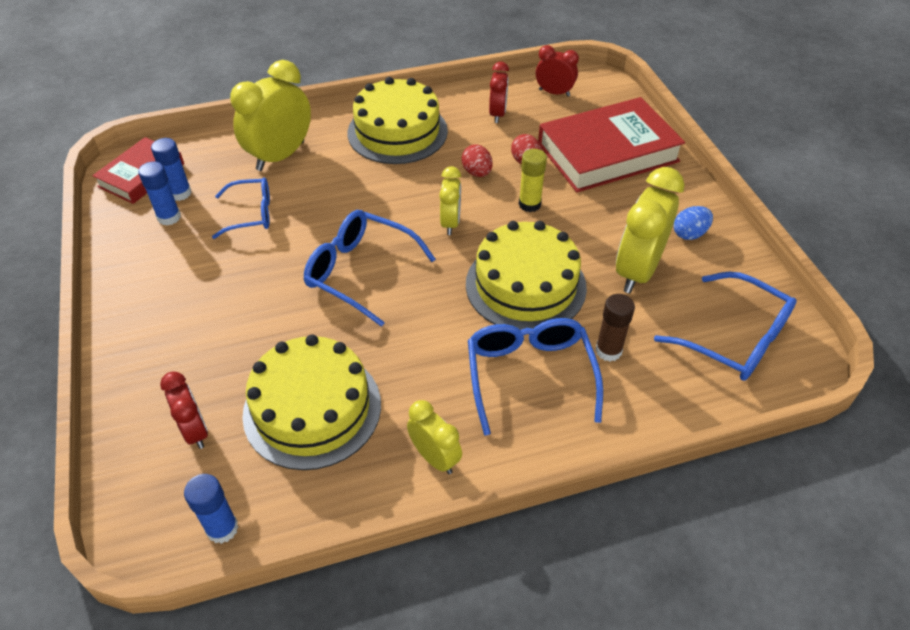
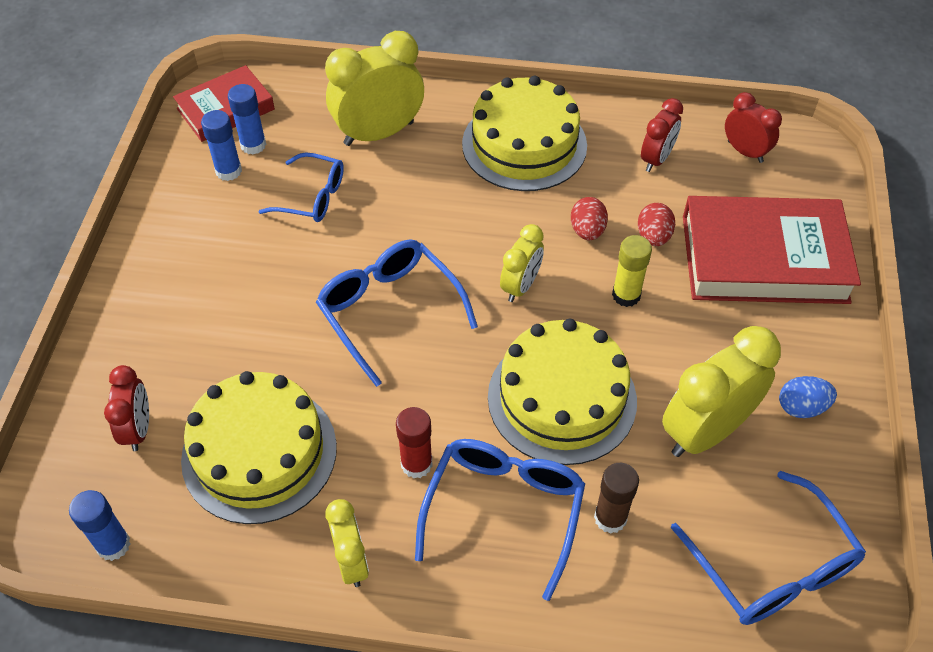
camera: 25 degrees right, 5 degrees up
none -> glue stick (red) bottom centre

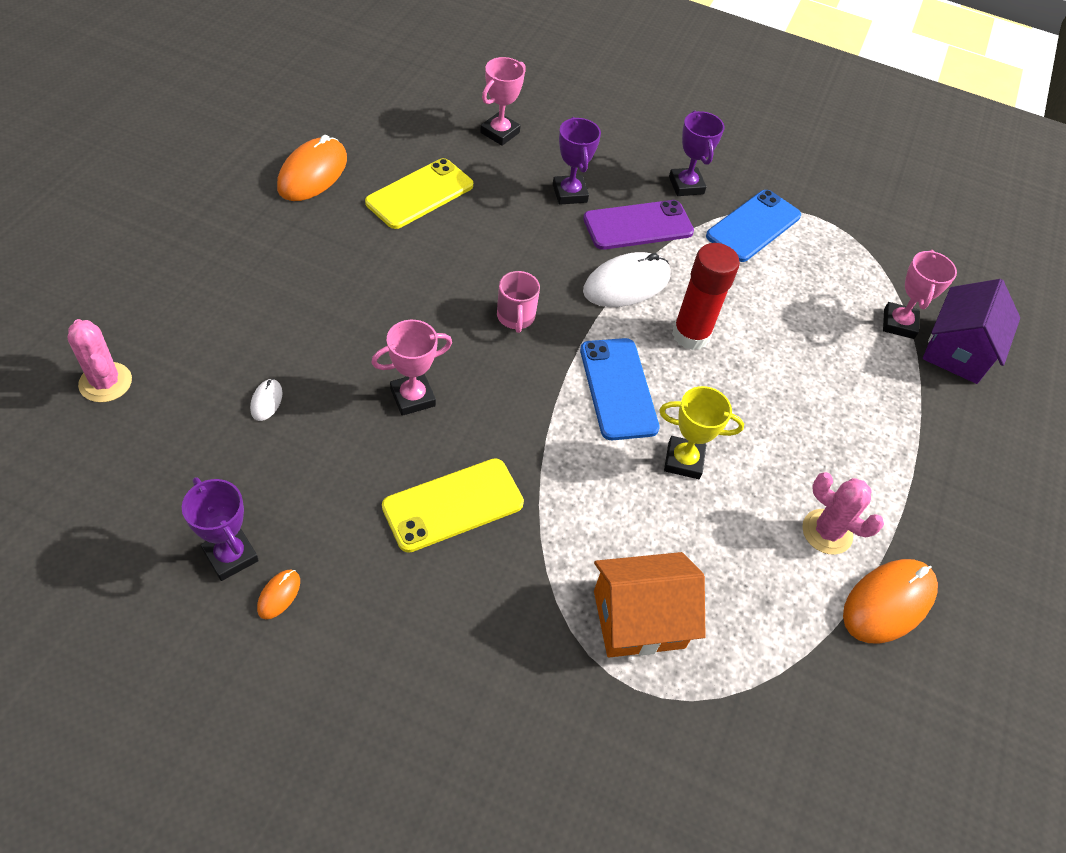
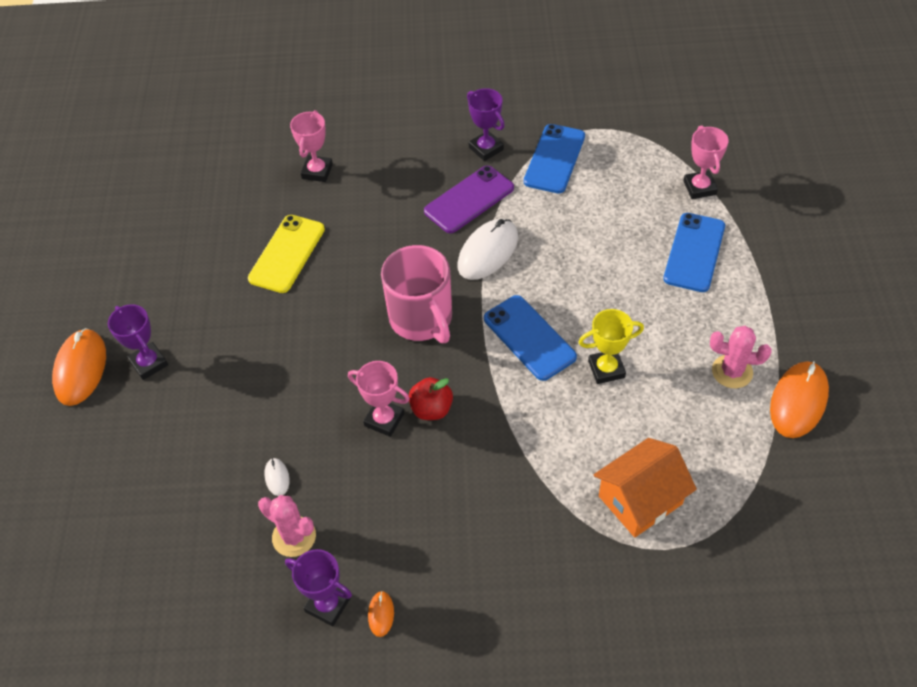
camera: 15 degrees left, 0 degrees up
mouse (orange) (no. 2 from left in the first image) top left -> mouse (orange) (no. 1 from left) middle left, shifted
trophy (purple) (no. 2 from left in the first image) top centre -> trophy (purple) (no. 1 from left) middle left, shifted
cactus (pink) (no. 1 from left) middle left -> cactus (pink) (no. 1 from left) bottom left, shifted
trophy (pink) (no. 1 from left in the first image) centre -> trophy (pink) (no. 2 from left) centre, 75 degrees clockwise
mug (pink) centre, x1.95
none -> apple (red) centre
none -> phone (blue) (no. 3 from left) middle right
phone (yellow) (no. 2 from left) centre -> none
glue stick (red) centre -> none
house (purple) middle right -> none

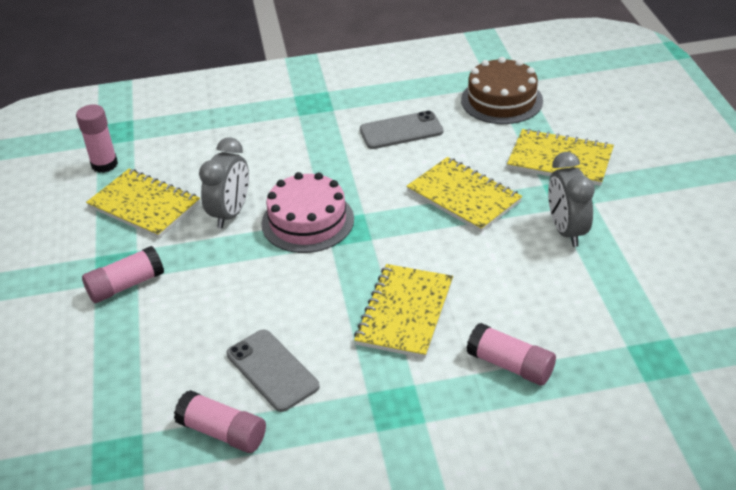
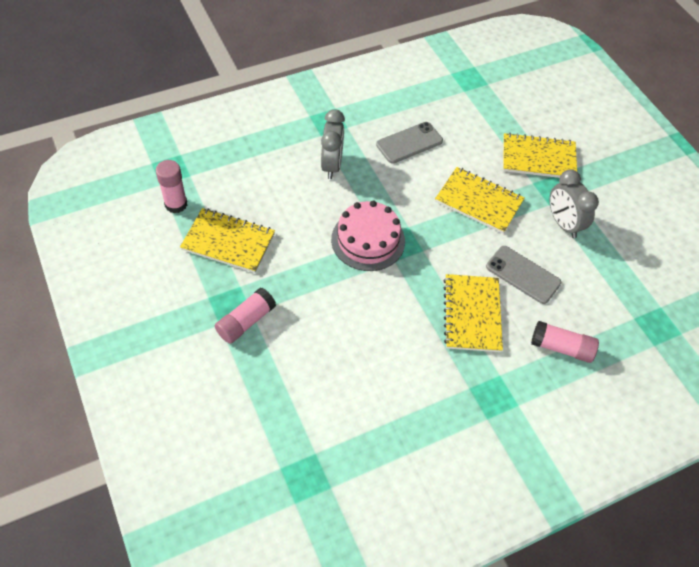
camera: 20 degrees left, 15 degrees up
clock (grey) (no. 1 from left) middle left -> clock (grey) (no. 1 from left) top centre, shifted
phone (grey) (no. 1 from left in the first image) bottom centre -> phone (grey) (no. 2 from left) middle right, shifted
glue stick (pink) (no. 3 from left) bottom left -> none
cake (brown) top right -> none

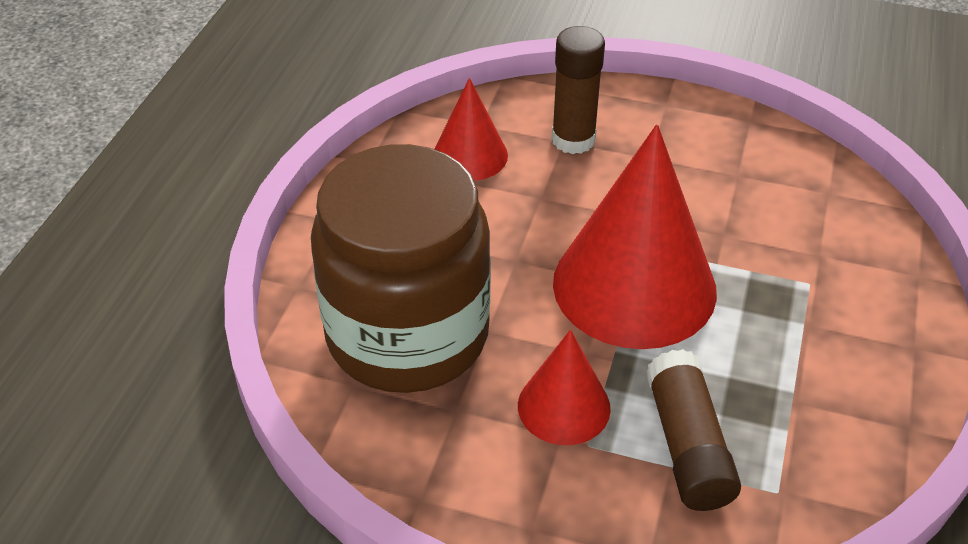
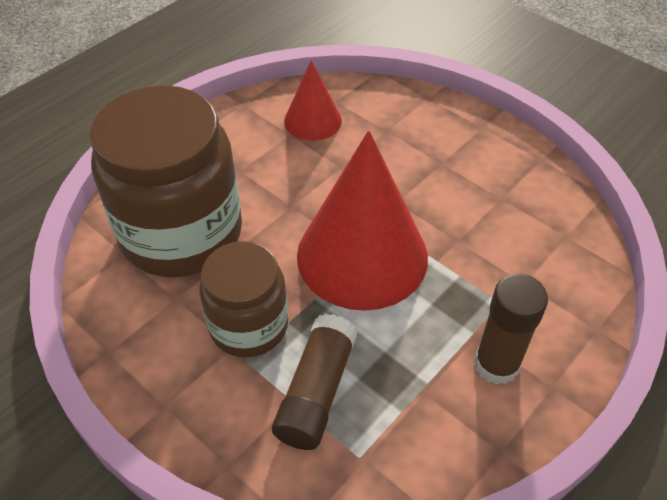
camera: 25 degrees right, 5 degrees up
cone (red) (no. 2 from left) bottom centre -> jar (brown) (no. 2 from left) centre
glue stick (brown) (no. 1 from left in the first image) top centre -> glue stick (brown) (no. 2 from left) middle right, shifted

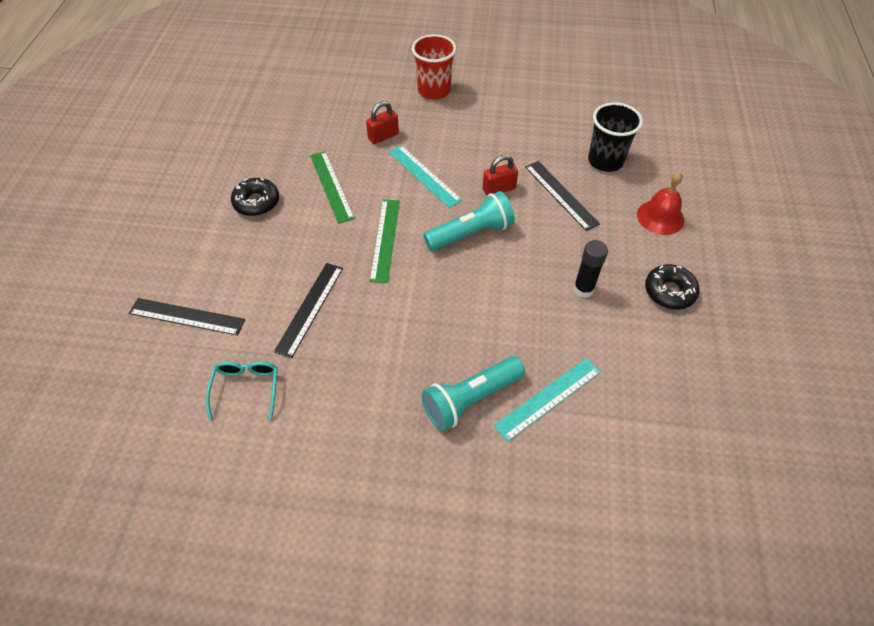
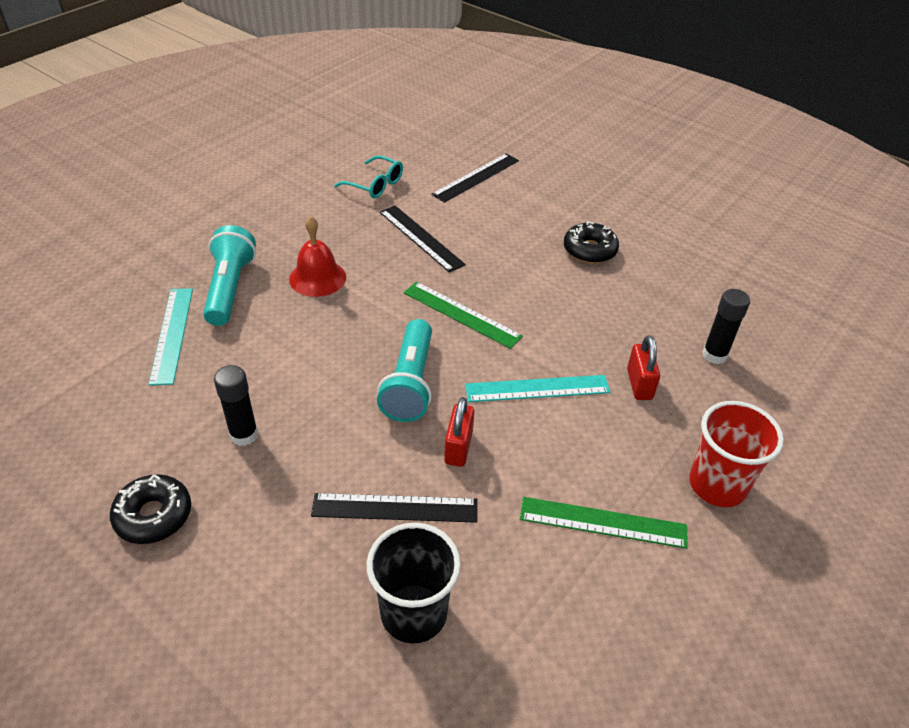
camera: 120 degrees right, 10 degrees down
bell (red) top right -> bell (red) centre, shifted
ruler (green) (no. 1 from left in the first image) top centre -> ruler (green) (no. 2 from left) bottom centre, shifted
none -> glue stick (black) (no. 2 from left) middle right

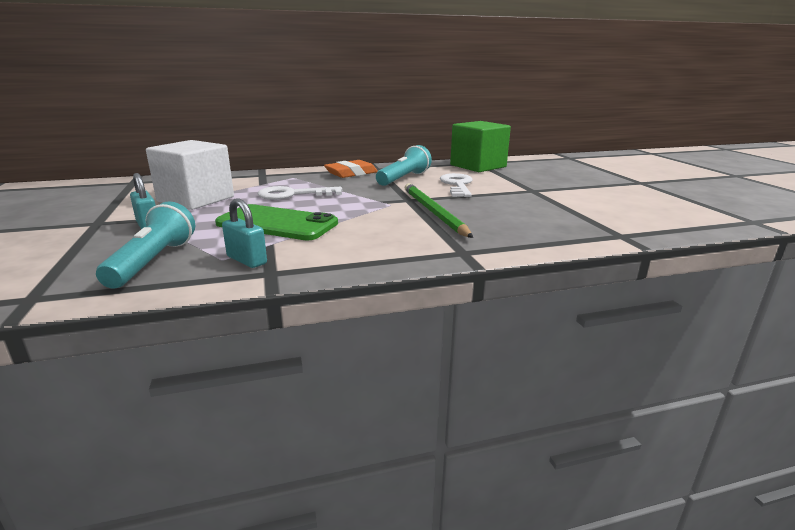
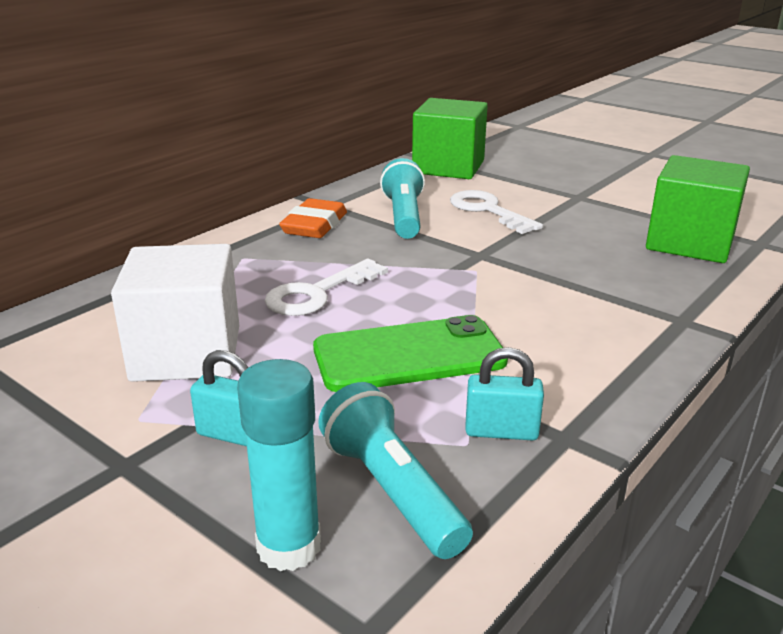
camera: 35 degrees left, 5 degrees up
none -> glue stick (turquoise) bottom centre
none -> cube (green) (no. 2 from left) top right
pencil (green) centre -> none

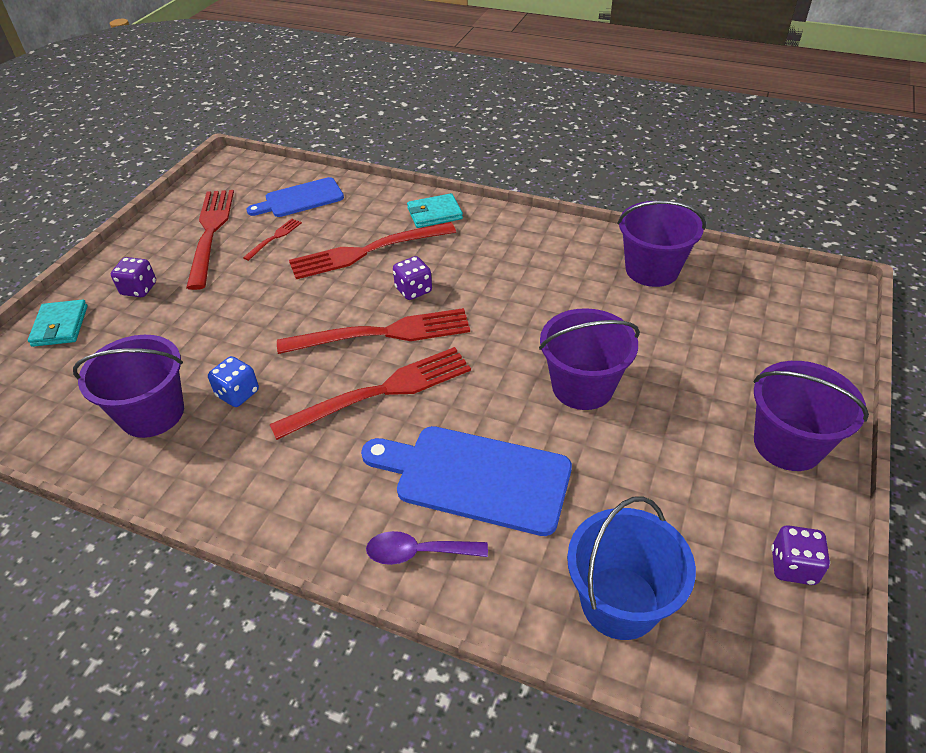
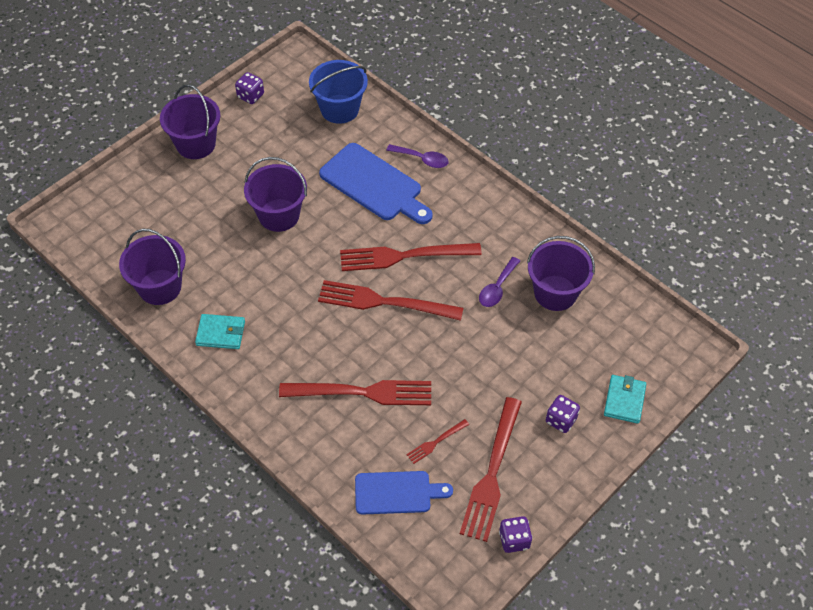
camera: 160 degrees left, 10 degrees up
wallet (turquoise) (no. 2 from left in the first image) top centre -> wallet (turquoise) (no. 1 from left) middle left, shifted
dice (blue) middle left -> spoon (purple) (no. 2 from left) centre
dice (purple) (no. 2 from left) centre -> dice (purple) (no. 2 from left) bottom centre, shifted

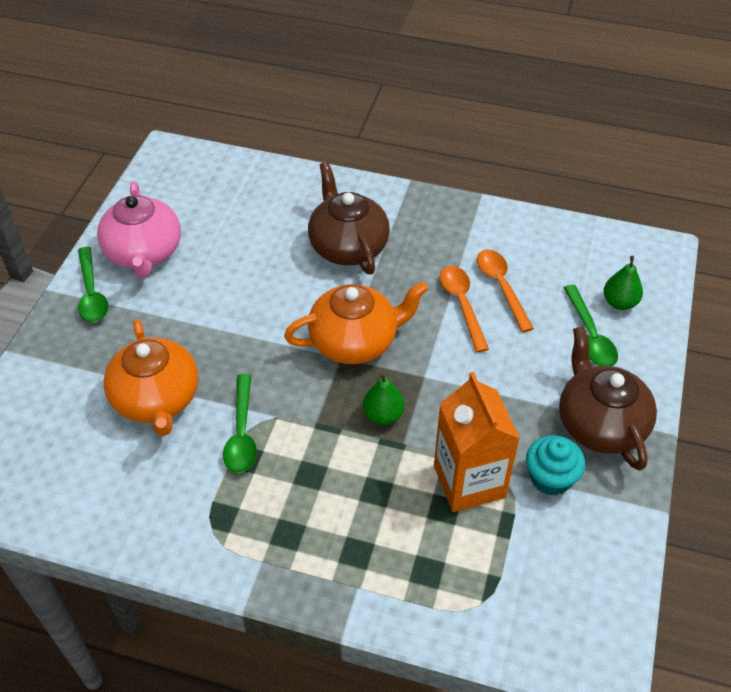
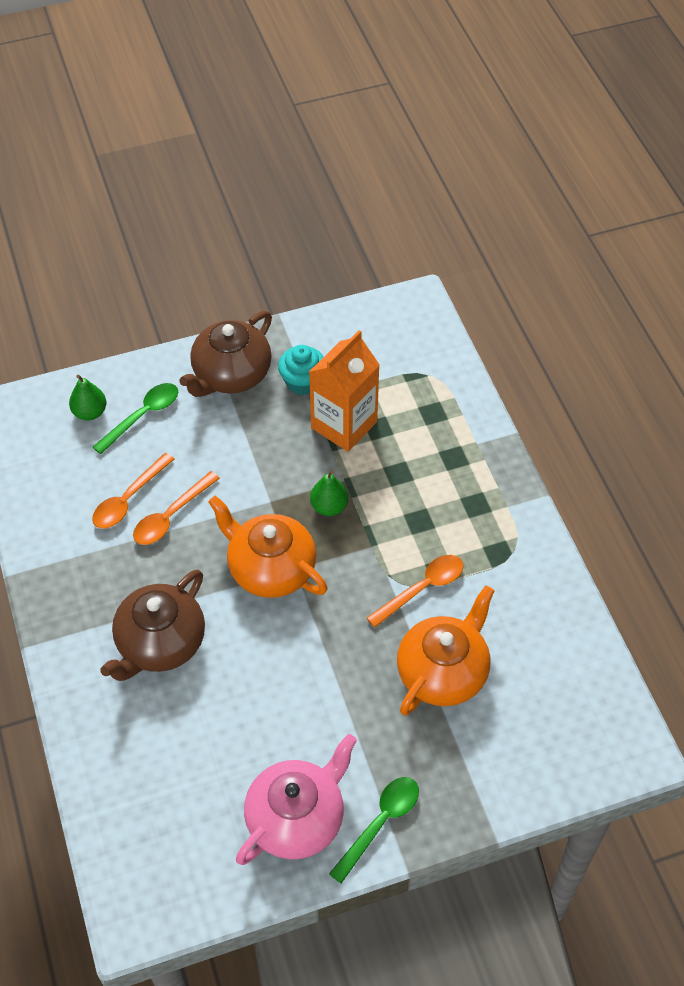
camera: 125 degrees left, 5 degrees up
spoon (green) (no. 2 from left) middle left -> spoon (orange) (no. 3 from left) centre

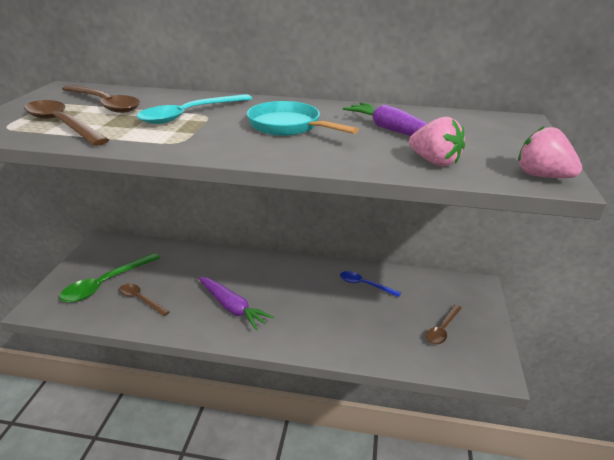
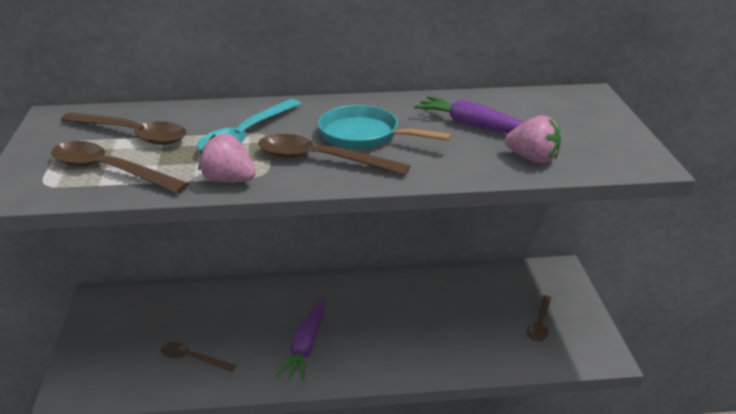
camera: 15 degrees left, 0 degrees up
strawberry (pink) (no. 2 from left in the first image) top right -> strawberry (pink) (no. 1 from left) middle left, shifted
none -> spoon (brown) (no. 4 from left) centre
carrot (purple) (no. 1 from left) centre -> carrot (purple) (no. 1 from left) bottom centre, 75 degrees clockwise
spoon (green) middle left -> none
spoon (blue) centre -> none

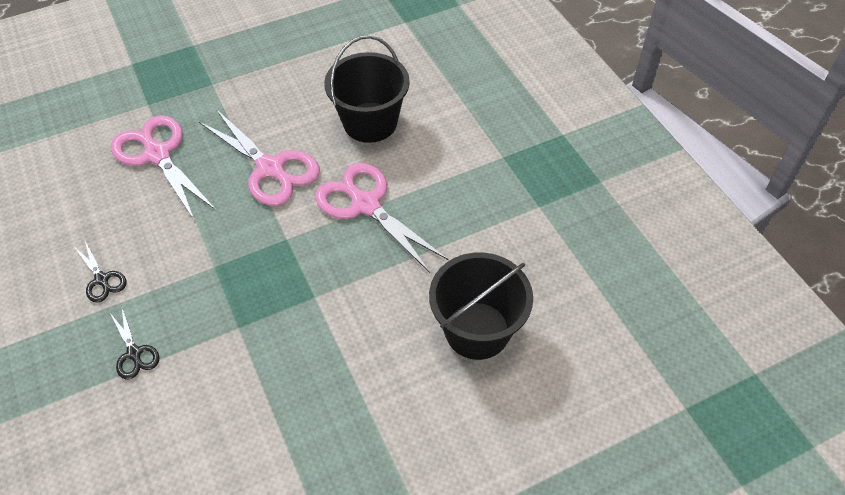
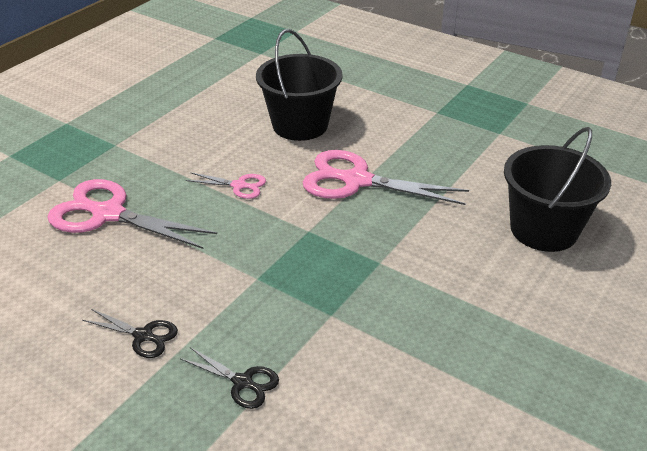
camera: 30 degrees left, 15 degrees down
scissors (pink) (no. 2 from left) top left -> scissors (pink) (no. 2 from left) centre, x0.49

